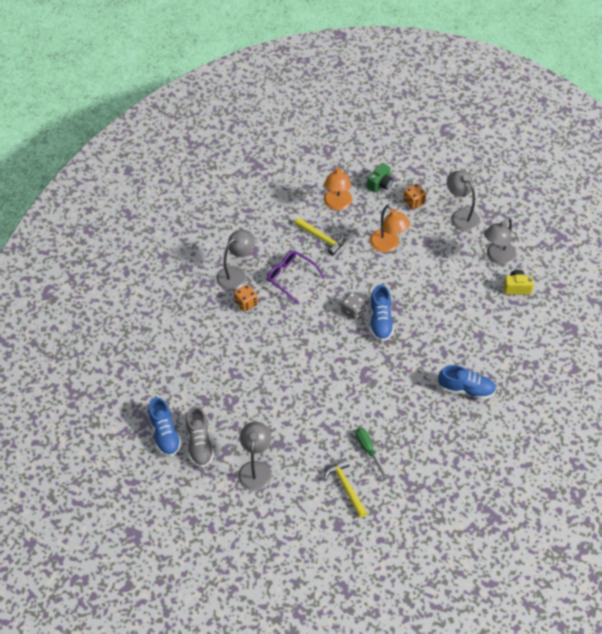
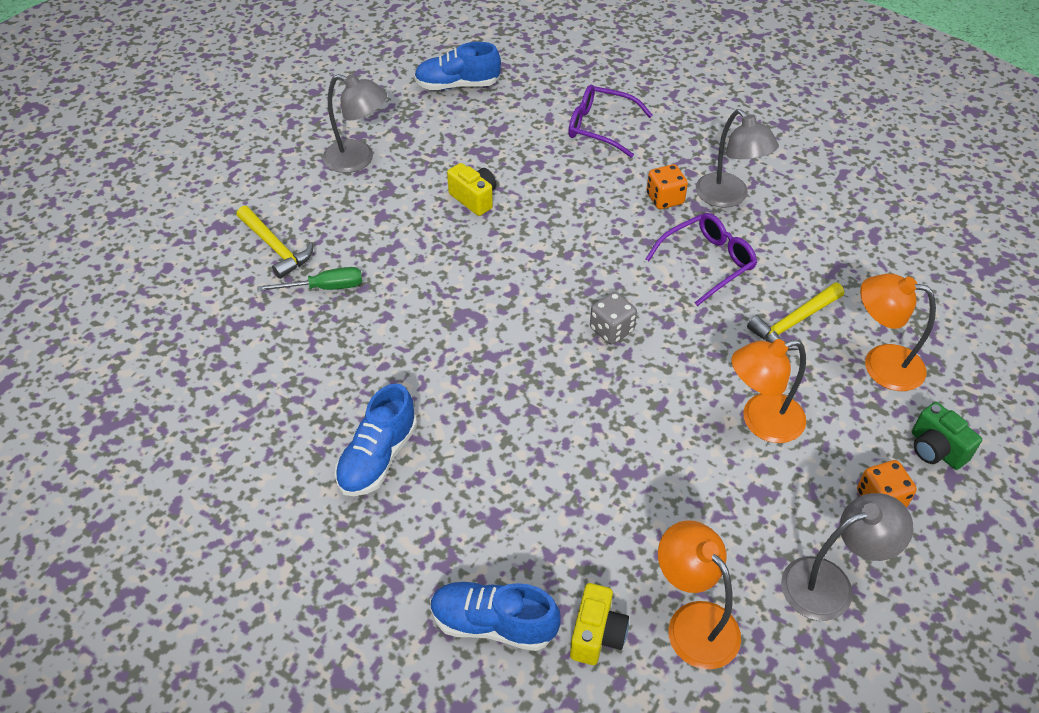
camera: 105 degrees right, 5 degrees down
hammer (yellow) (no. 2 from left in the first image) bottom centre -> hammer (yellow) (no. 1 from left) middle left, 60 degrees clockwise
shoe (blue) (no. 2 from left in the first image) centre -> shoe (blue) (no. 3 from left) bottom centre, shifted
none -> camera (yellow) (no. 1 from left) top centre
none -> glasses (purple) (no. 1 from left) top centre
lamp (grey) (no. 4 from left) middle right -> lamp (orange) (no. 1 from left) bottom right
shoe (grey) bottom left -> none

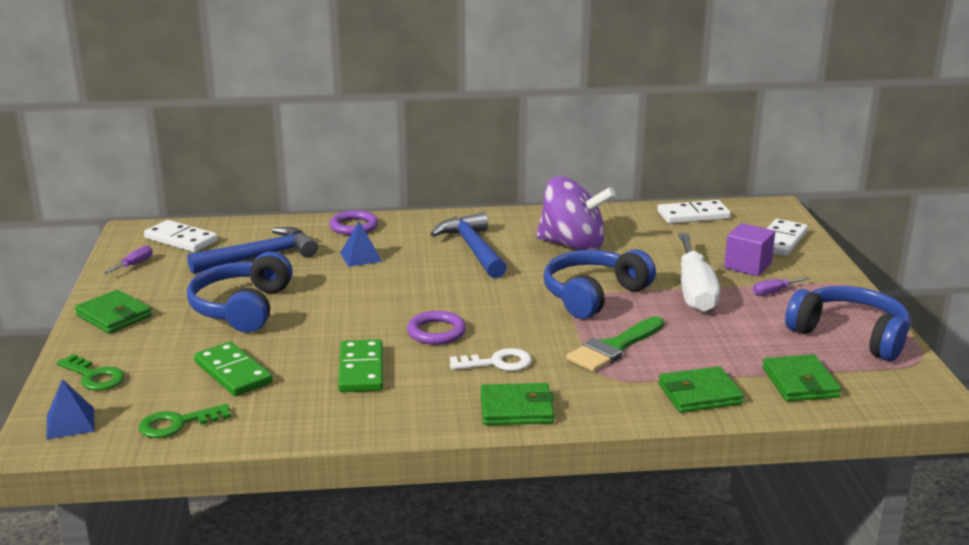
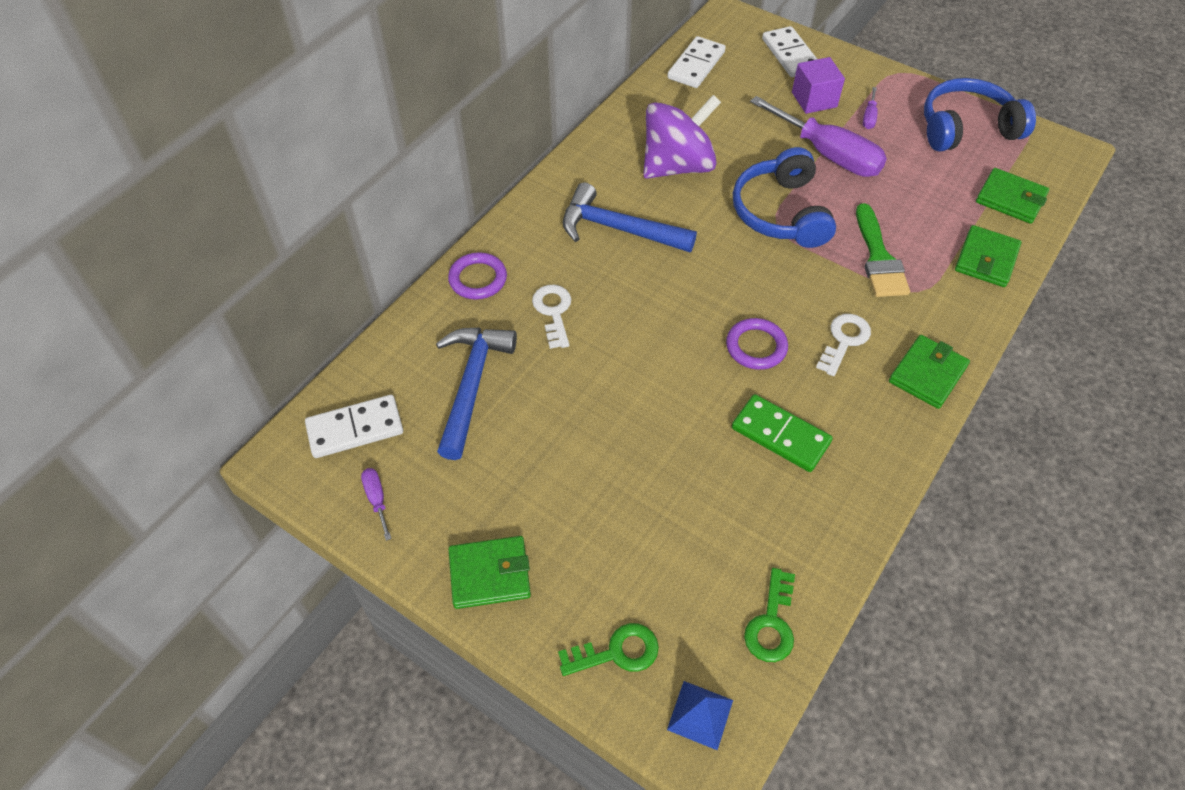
camera: 50 degrees left, 30 degrees up
pyramid (blue) (no. 2 from left) centre -> key (white) (no. 1 from left) centre
screwdriver (white) middle right -> screwdriver (purple) (no. 2 from left) top right
headphones (blue) (no. 1 from left) middle left -> none
domino (green) (no. 1 from left) bottom left -> none

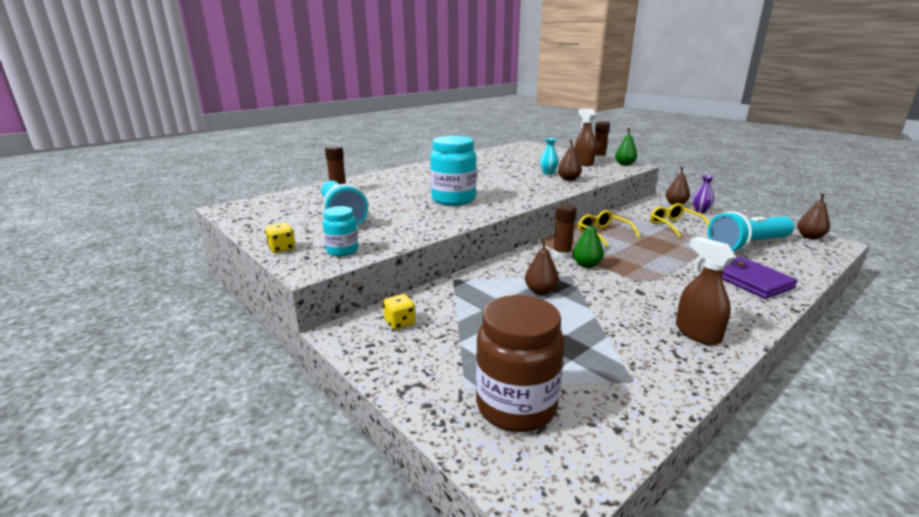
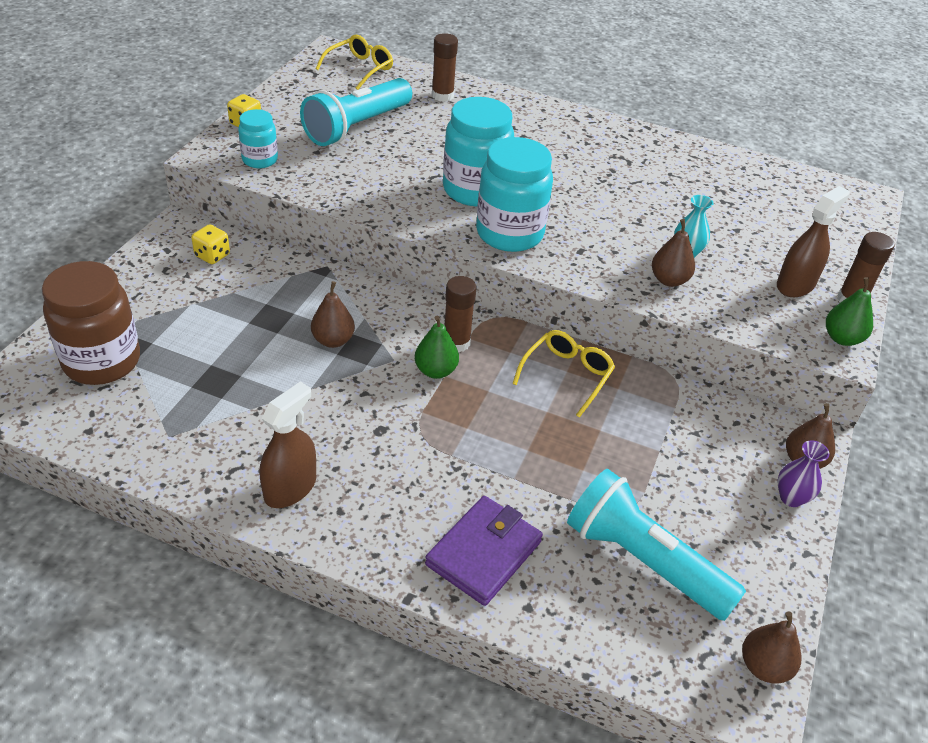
camera: 60 degrees right, 20 degrees up
glasses (yellow) (no. 2 from left in the first image) middle right -> glasses (yellow) (no. 1 from left) top centre, shifted
none -> jar (turquoise) (no. 3 from left) top centre

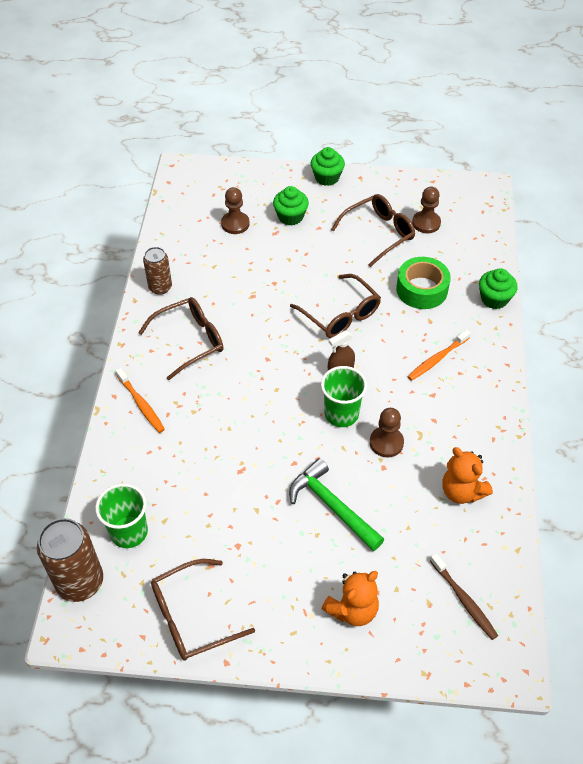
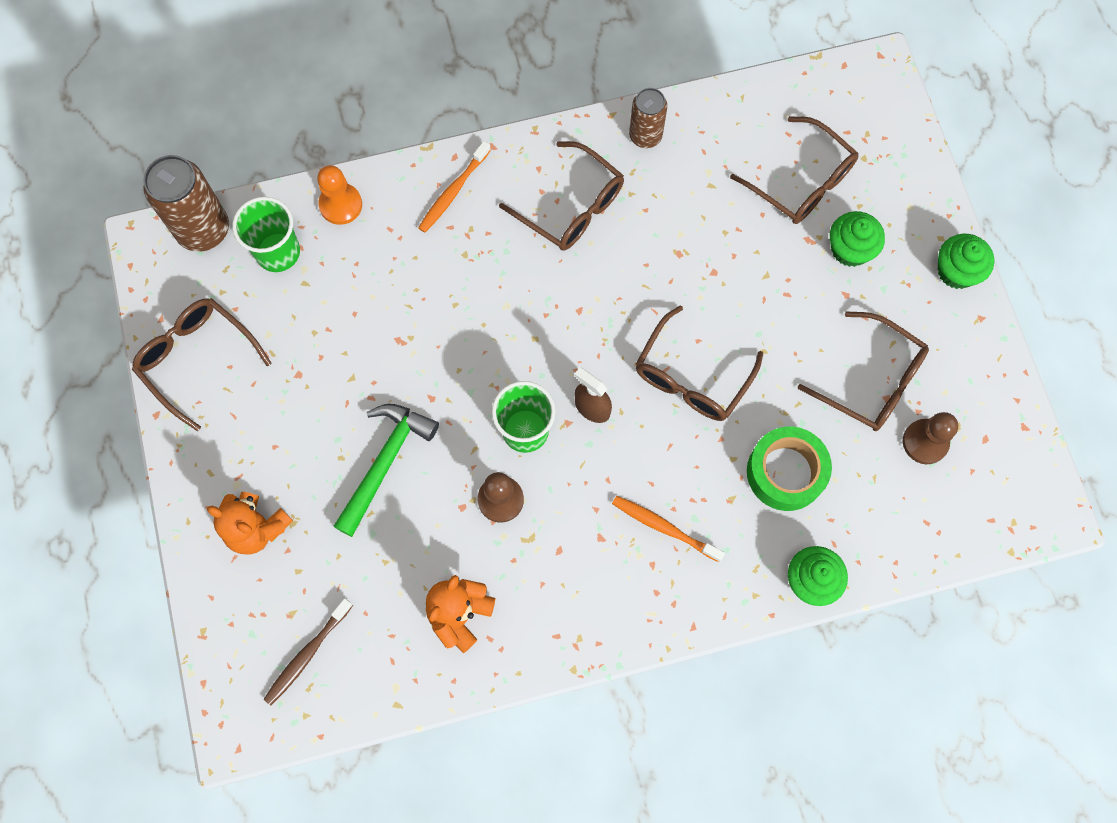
camera: 70 degrees right, 20 degrees up
none -> pawn (orange) top left
pawn (brown) (no. 1 from left) top centre -> glasses (brown) (no. 4 from left) top right

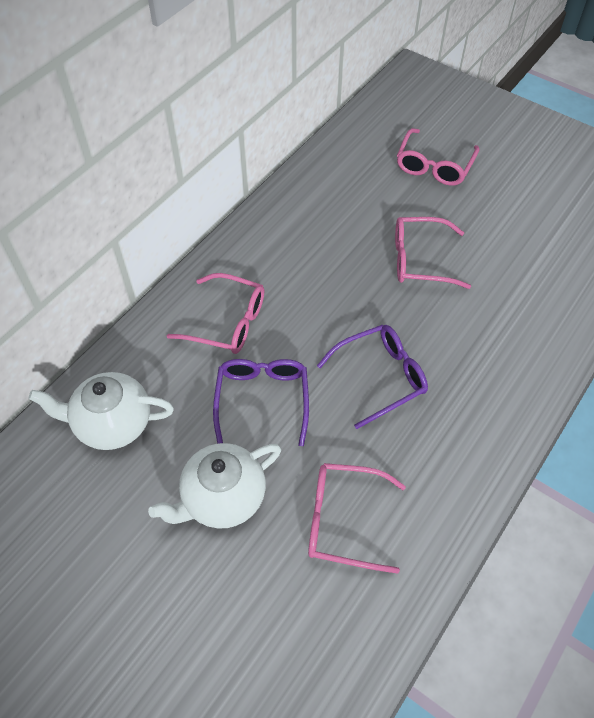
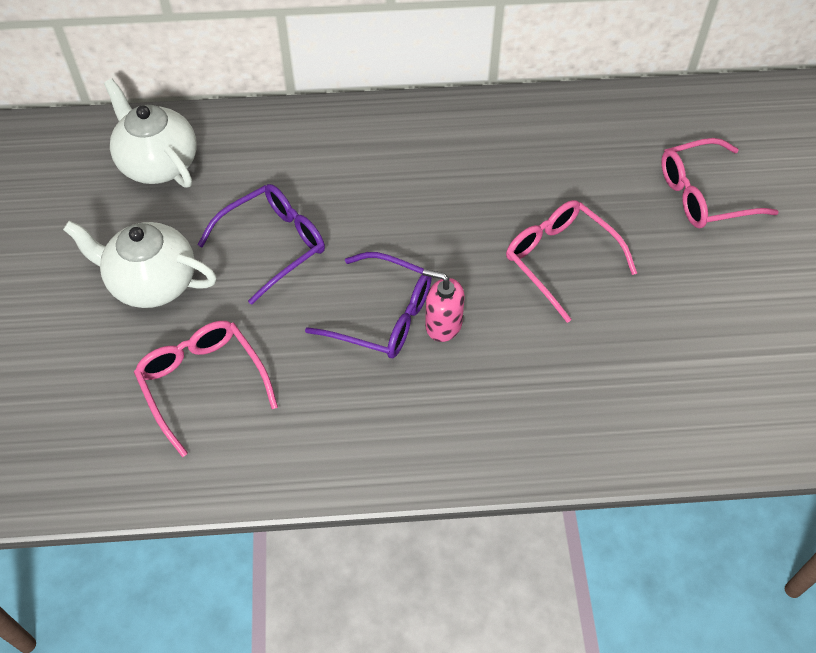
camera: 50 degrees right, 0 degrees up
none -> soap dispenser (pink) centre
glasses (pink) (no. 1 from left) centre -> none

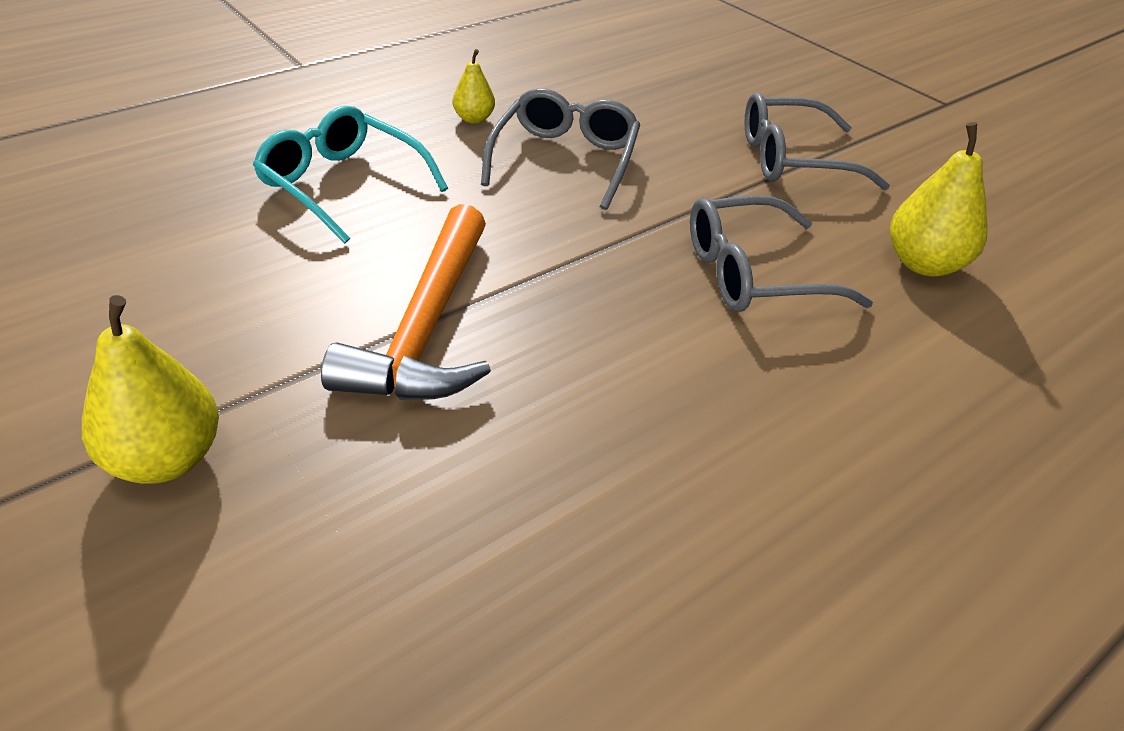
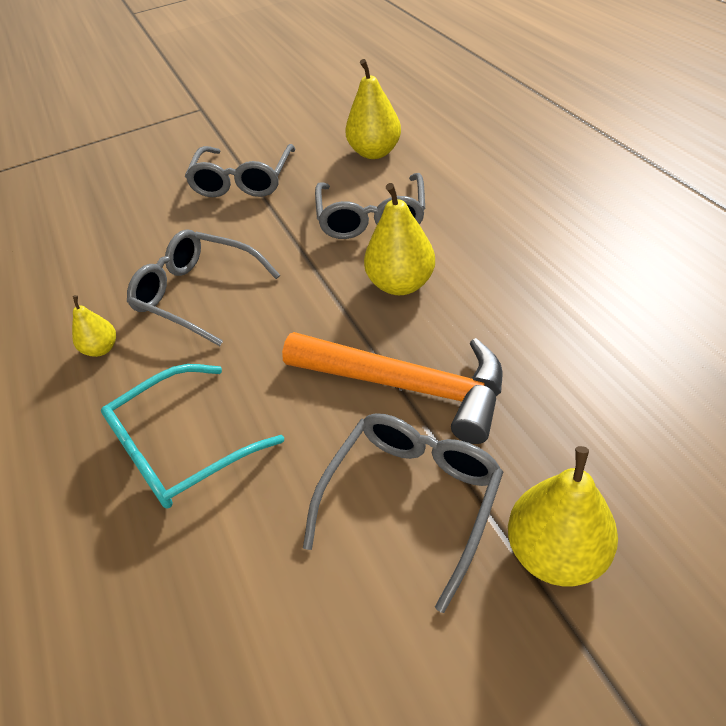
camera: 70 degrees left, 5 degrees up
none -> glasses (grey) (no. 4 from left) bottom centre
none -> pear (yellow) (no. 3 from left) top centre

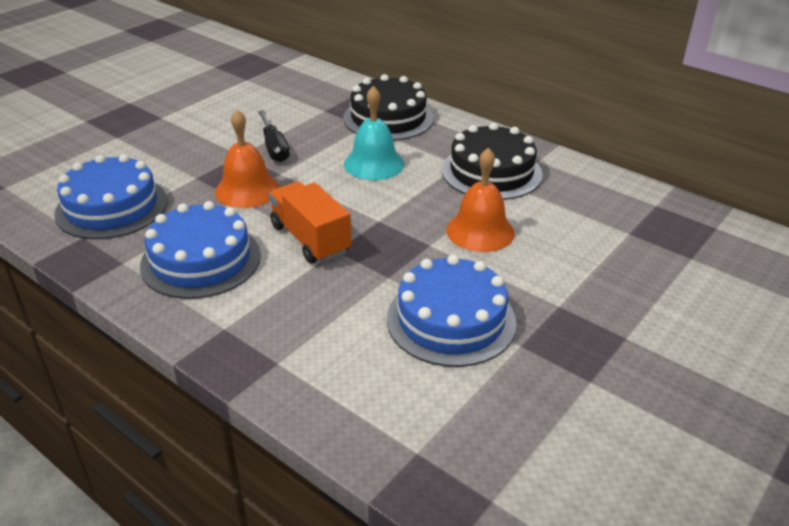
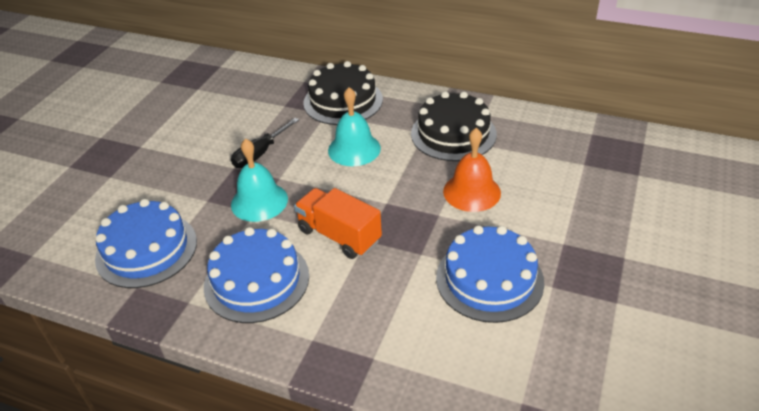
camera: 15 degrees left, 5 degrees up
screwdriver (black) top centre -> screwdriver (black) centre, 75 degrees clockwise
bell (orange) (no. 1 from left) top left -> bell (turquoise) (no. 1 from left) centre

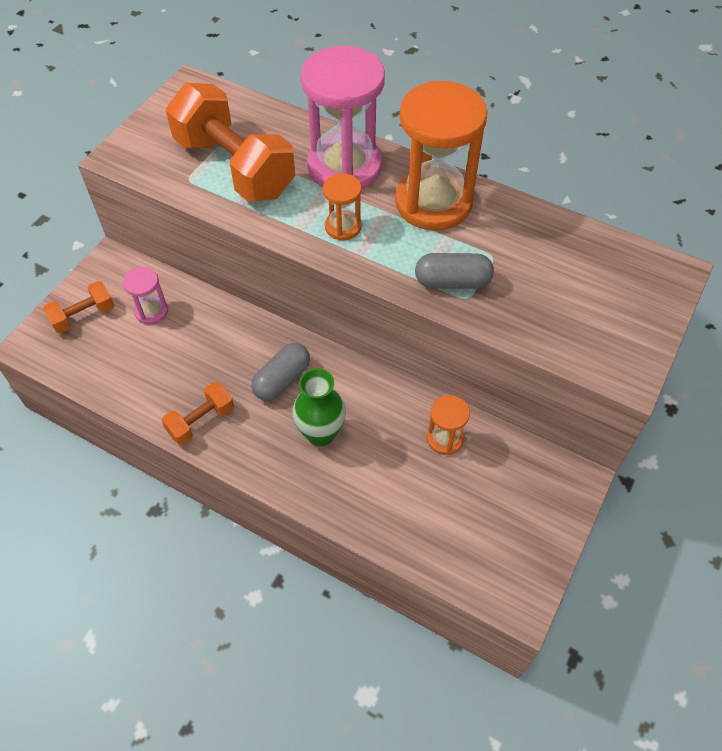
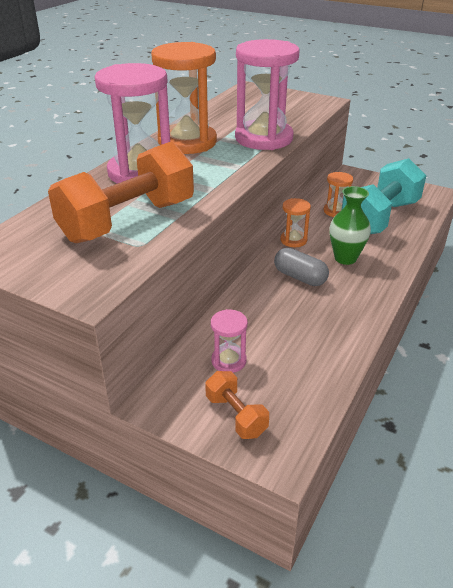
camera: 90 degrees left, 20 degrees down
capsule (grey) (no. 2 from left) centre -> hourglass (pink) (no. 3 from left) top centre
hourglass (orange) (no. 1 from left in the first image) top centre -> hourglass (orange) (no. 2 from left) centre, shifted
none -> dumbbell (turquoise) middle right
dumbbell (orange) (no. 2 from left) middle left -> none

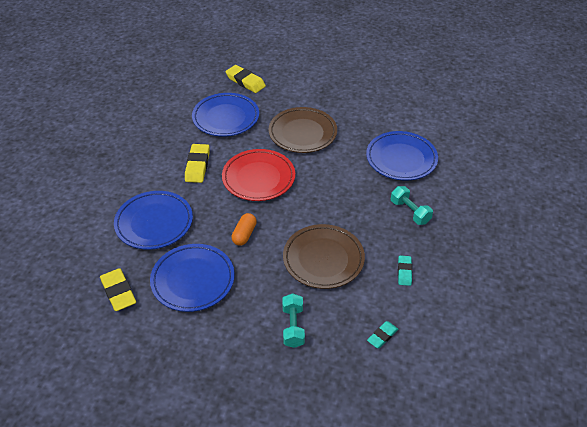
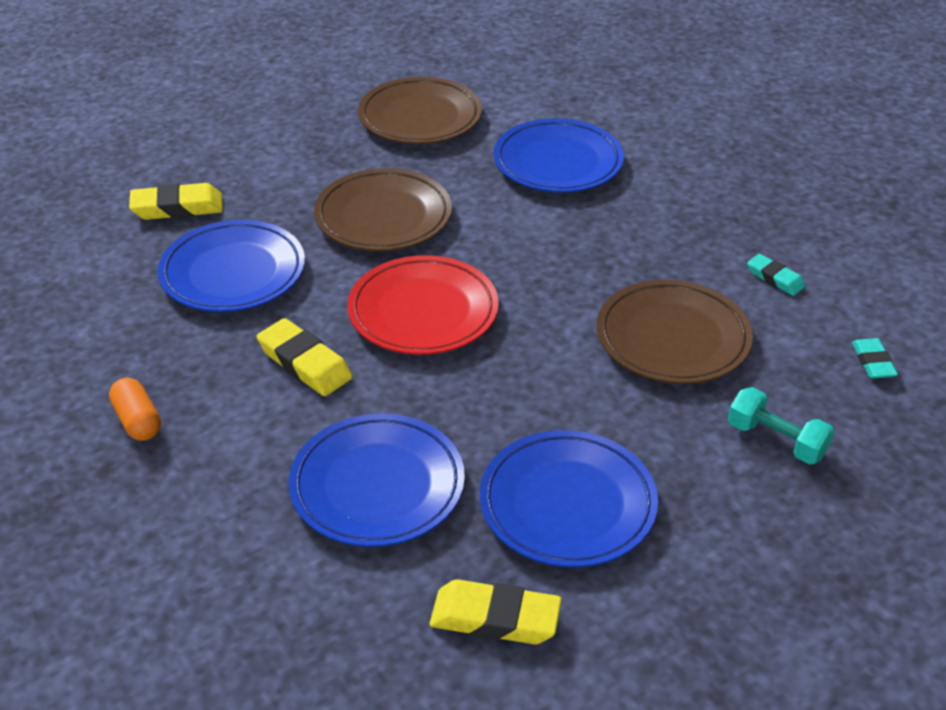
camera: 50 degrees left, 5 degrees down
capsule (orange) centre -> capsule (orange) middle left, shifted
none -> plate (brown) (no. 2 from left) top centre
dumbbell (turquoise) (no. 2 from left) middle right -> none

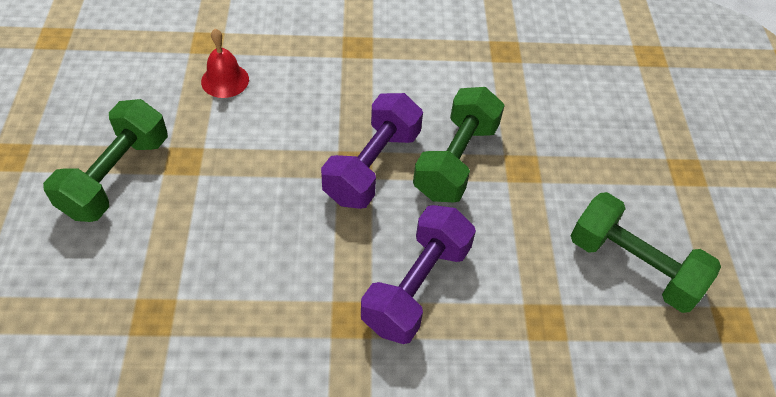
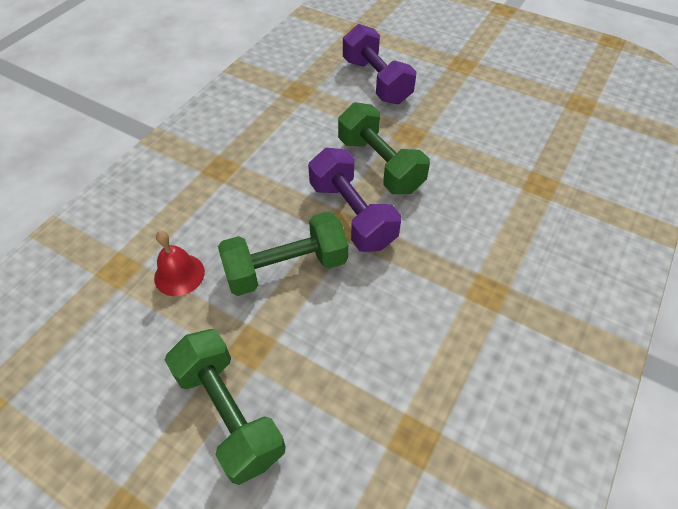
camera: 55 degrees left, 0 degrees up
dumbbell (green) (no. 3 from left in the first image) middle right -> dumbbell (green) (no. 2 from left) centre, shifted
dumbbell (purple) (no. 2 from left) bottom centre -> dumbbell (purple) (no. 2 from left) top centre, shifted

